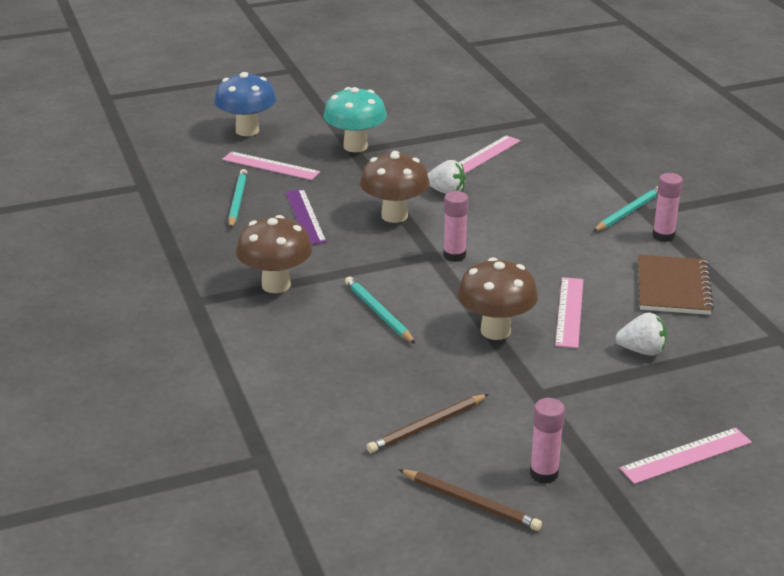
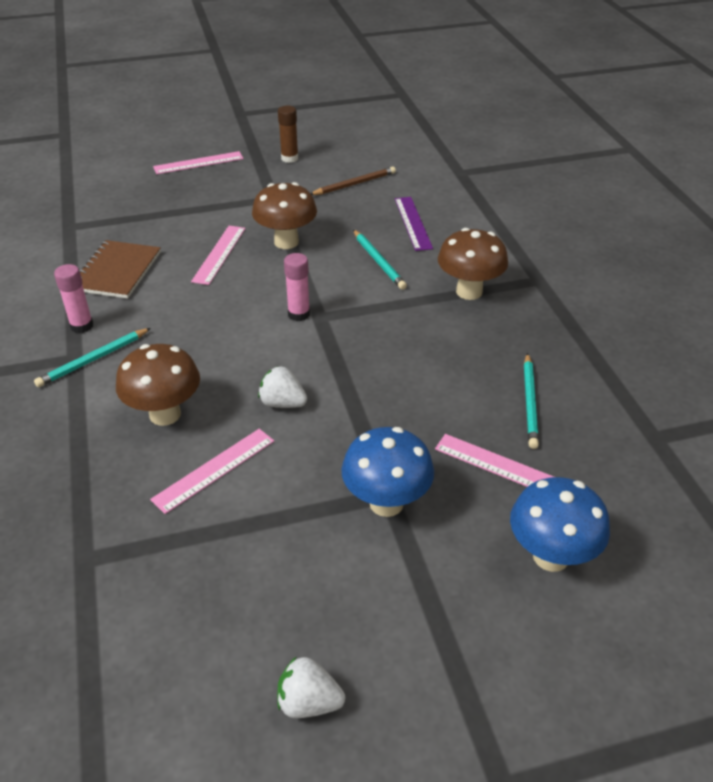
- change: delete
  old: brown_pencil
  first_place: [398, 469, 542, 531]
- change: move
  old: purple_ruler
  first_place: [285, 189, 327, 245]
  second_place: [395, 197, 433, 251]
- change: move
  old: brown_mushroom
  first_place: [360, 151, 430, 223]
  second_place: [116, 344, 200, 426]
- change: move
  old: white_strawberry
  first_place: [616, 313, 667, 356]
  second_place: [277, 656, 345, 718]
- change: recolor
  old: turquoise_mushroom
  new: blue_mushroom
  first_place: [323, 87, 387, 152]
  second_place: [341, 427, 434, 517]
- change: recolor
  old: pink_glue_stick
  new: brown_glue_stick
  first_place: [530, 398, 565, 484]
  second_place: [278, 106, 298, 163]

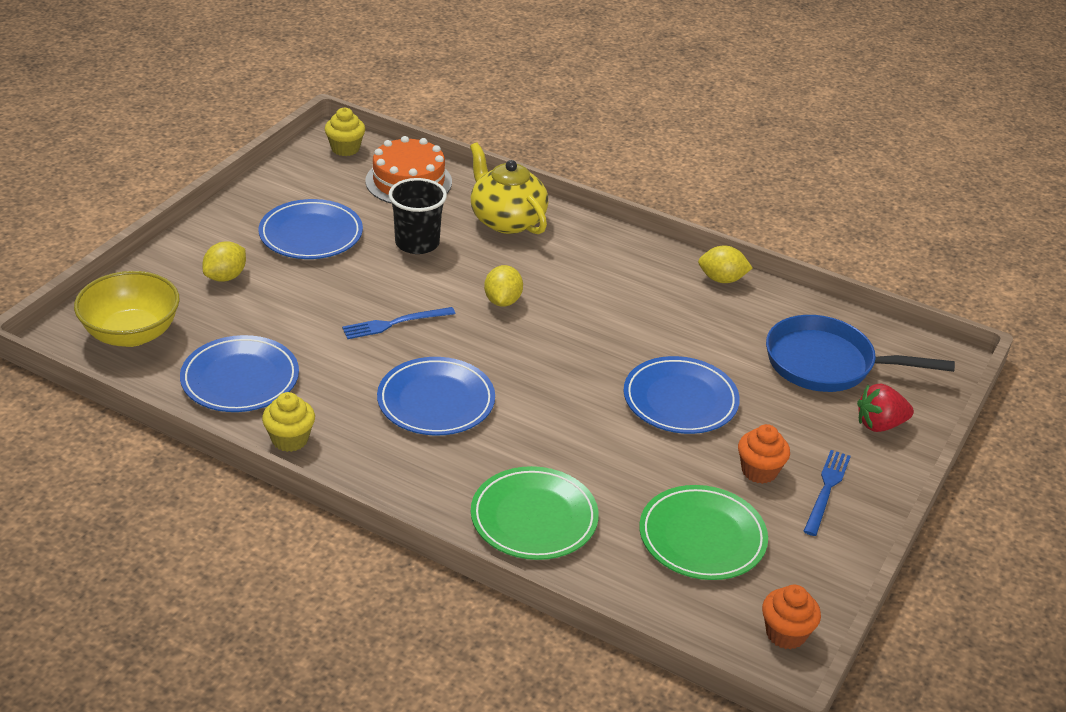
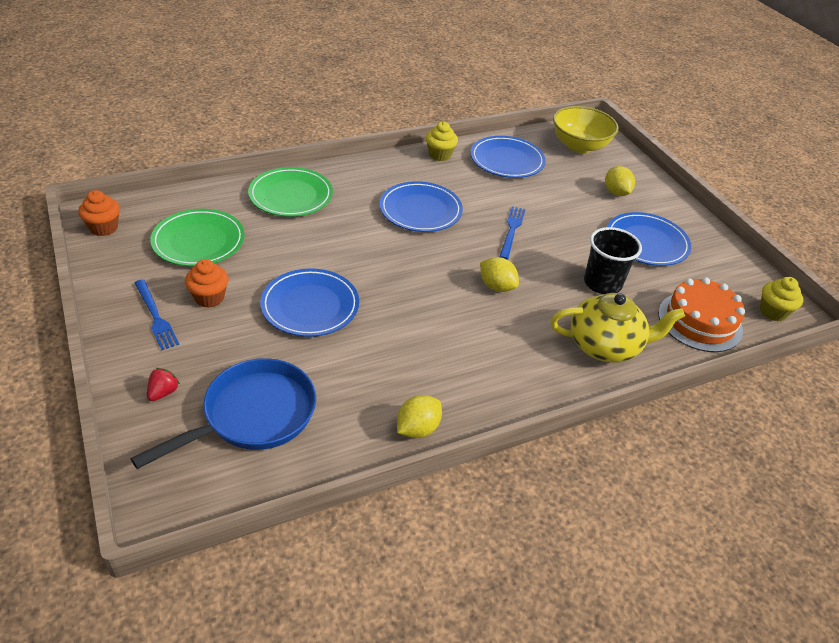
- change: resize
  old: red_strawberry
  first_place: [857, 383, 914, 432]
  second_place: [147, 368, 180, 401]
  factor: 0.64

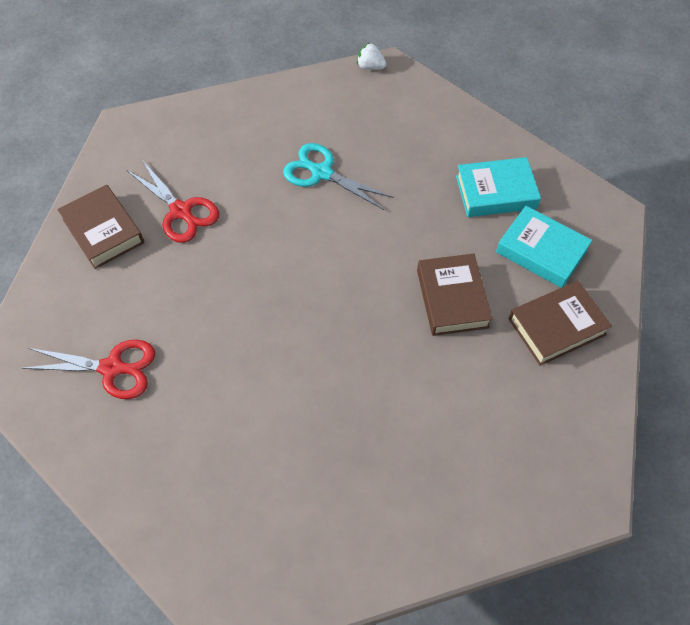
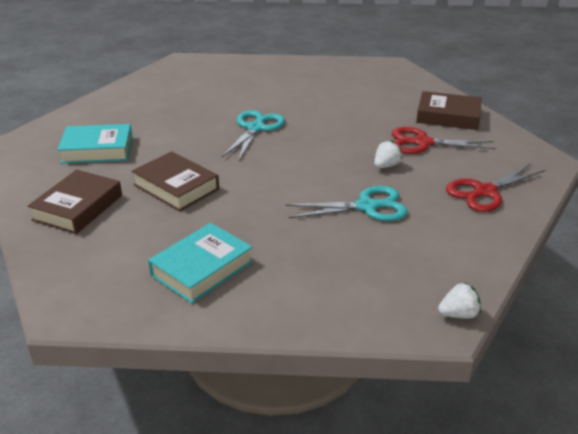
- change: insert
  new: turquoise_scissors
  second_place: [222, 110, 285, 162]
- change: insert
  new: white_strawberry
  second_place: [374, 140, 403, 168]
- change: move
  old: red_scissors
  first_place: [22, 340, 155, 399]
  second_place: [446, 163, 545, 212]
- change: move
  old: turquoise_book
  first_place: [496, 206, 592, 288]
  second_place: [57, 124, 133, 164]

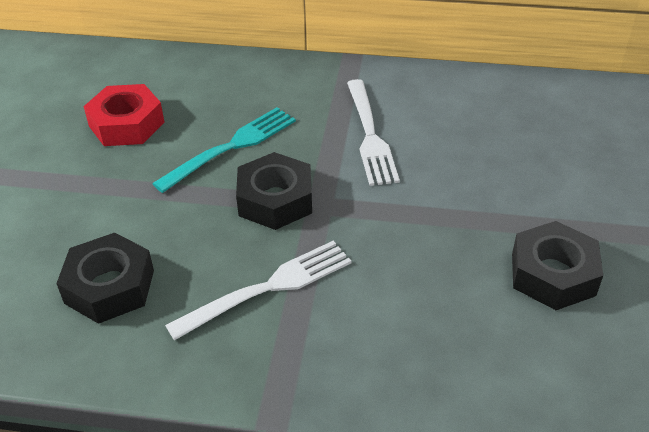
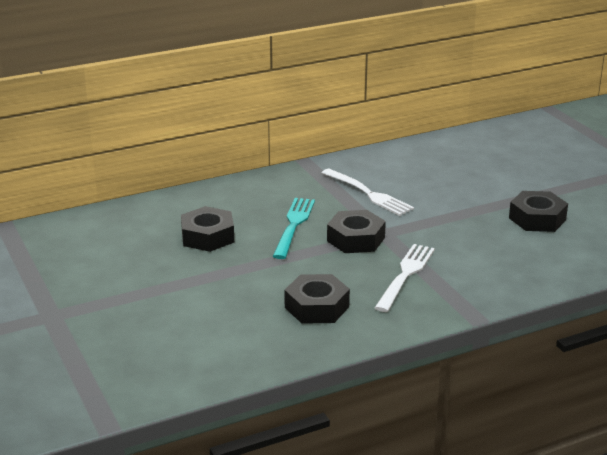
- change: recolor
  old: red_nut
  new: black_nut
  first_place: [83, 84, 164, 146]
  second_place: [181, 206, 234, 252]

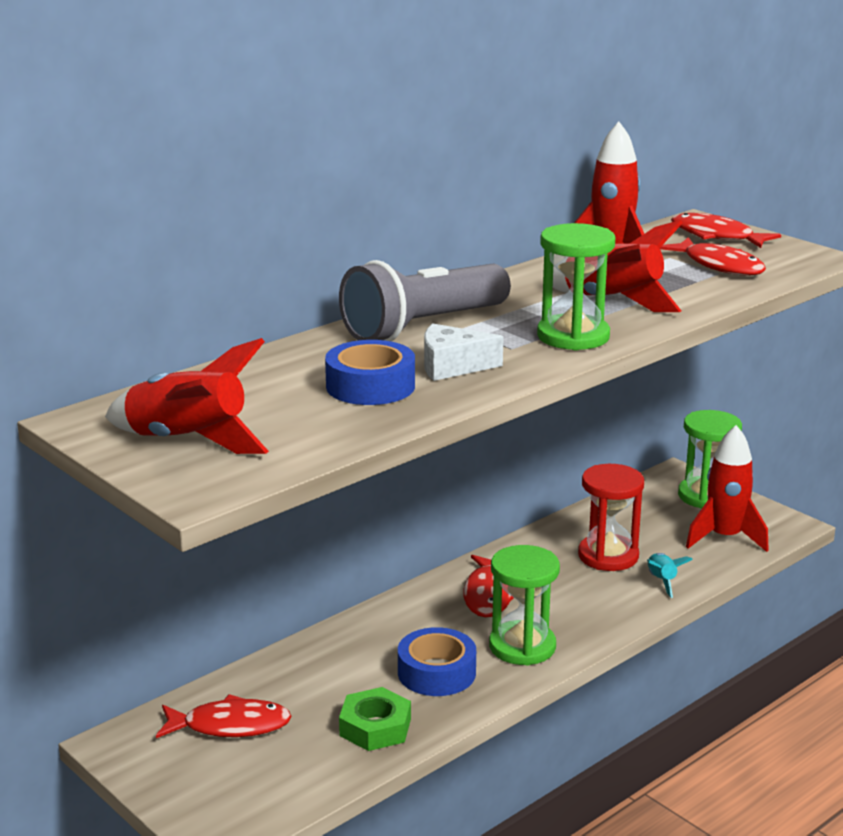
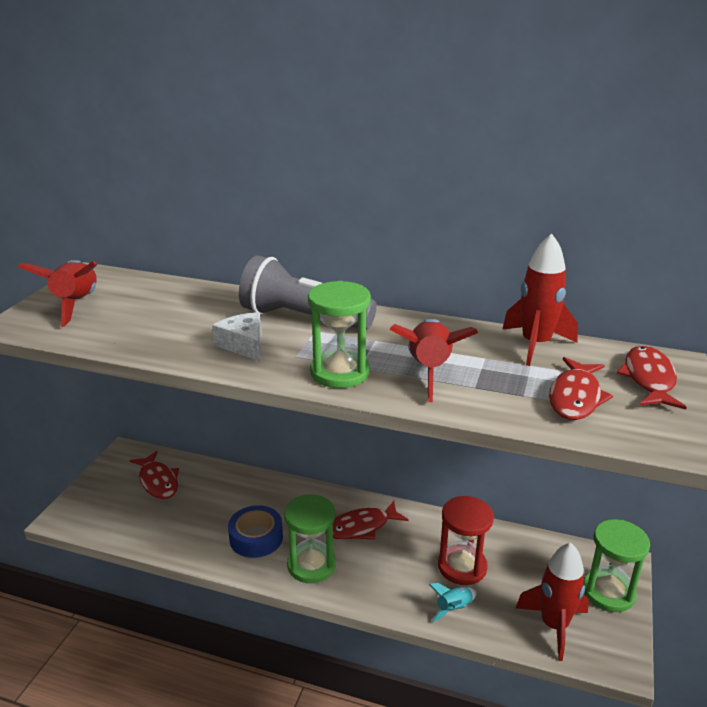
- change: delete
  old: blue_tape
  first_place: [325, 340, 415, 405]
- change: delete
  old: green_nut
  first_place: [339, 687, 411, 751]

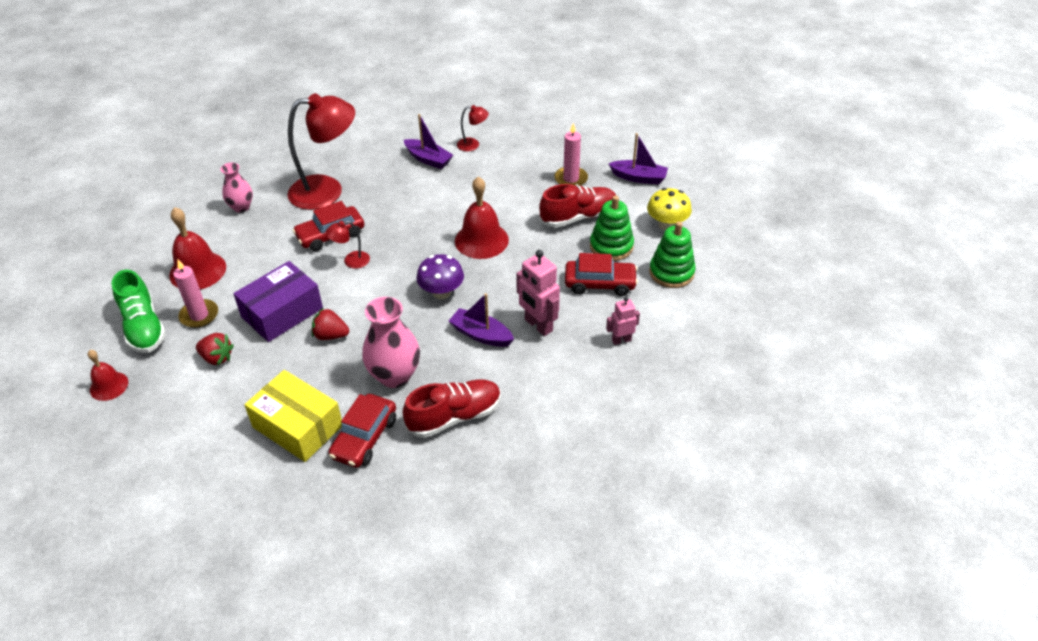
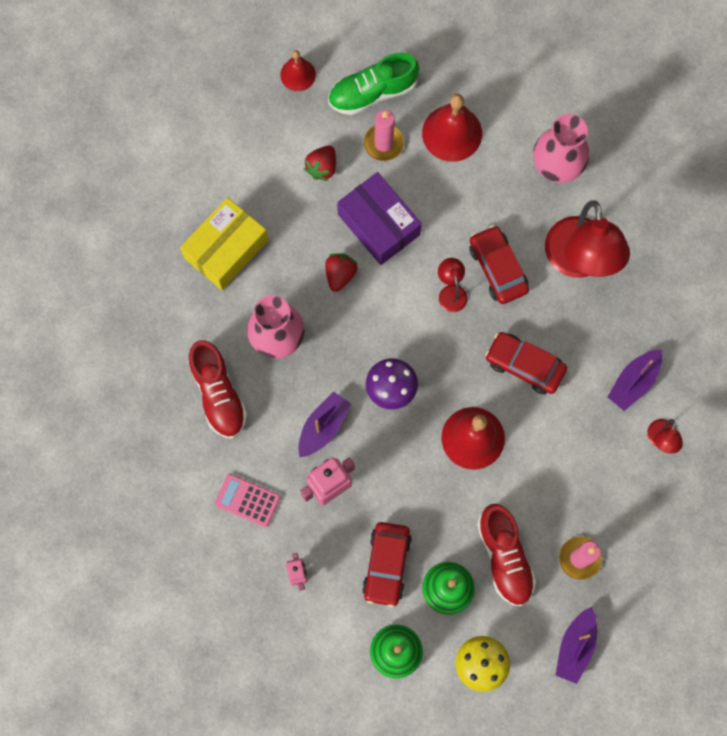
- change: insert
  new: pink_calculator
  second_place: [215, 474, 280, 527]
- change: move
  old: red_car
  first_place: [328, 394, 396, 468]
  second_place: [485, 332, 567, 395]
- change: resize
  old: pink_vase
  first_place: [220, 162, 253, 213]
  second_place: [533, 114, 589, 183]
  factor: 1.63

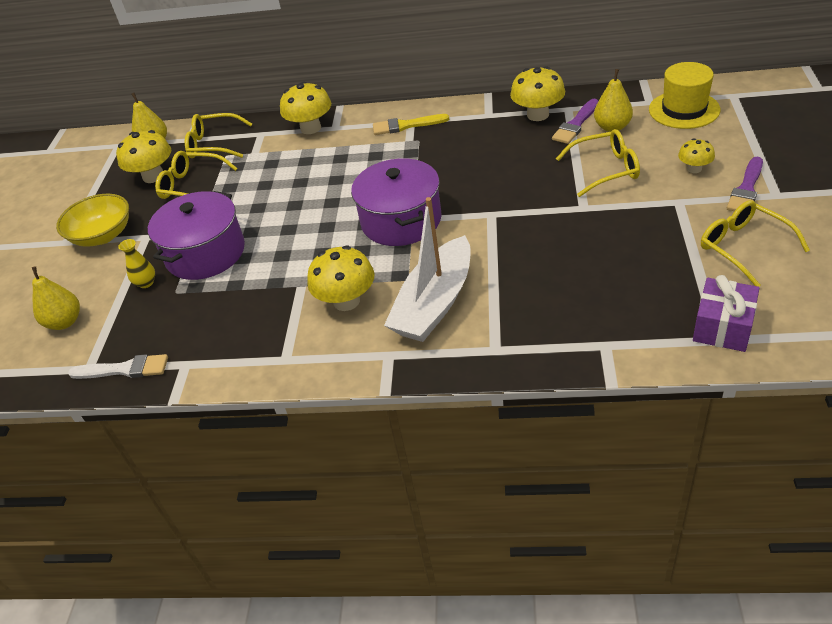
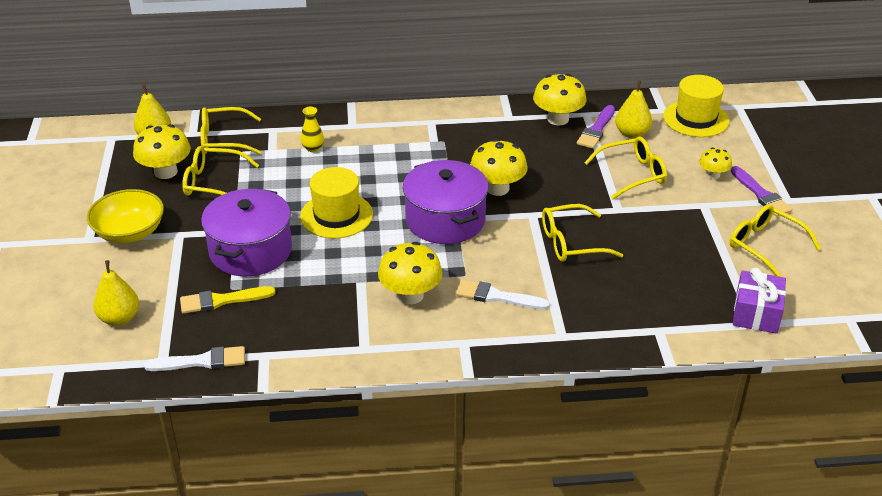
- change: insert
  new: yellow_hat
  second_place: [300, 167, 373, 239]
- change: insert
  new: yellow_glasses
  second_place: [542, 204, 623, 262]
- change: move
  old: yellow_vase
  first_place: [118, 239, 156, 288]
  second_place: [300, 107, 324, 152]
- change: move
  old: yellow_mushroom
  first_place: [280, 82, 331, 134]
  second_place: [470, 139, 527, 196]
- change: move
  old: yellow_brush
  first_place: [373, 114, 449, 135]
  second_place: [180, 286, 275, 314]
- change: replace
  old: white_boat
  new: white_brush
  first_place: [384, 197, 471, 342]
  second_place: [456, 280, 550, 310]
- change: rotate
  old: purple_brush
  first_place: [727, 157, 763, 211]
  second_place: [731, 166, 792, 217]
  degrees: -45

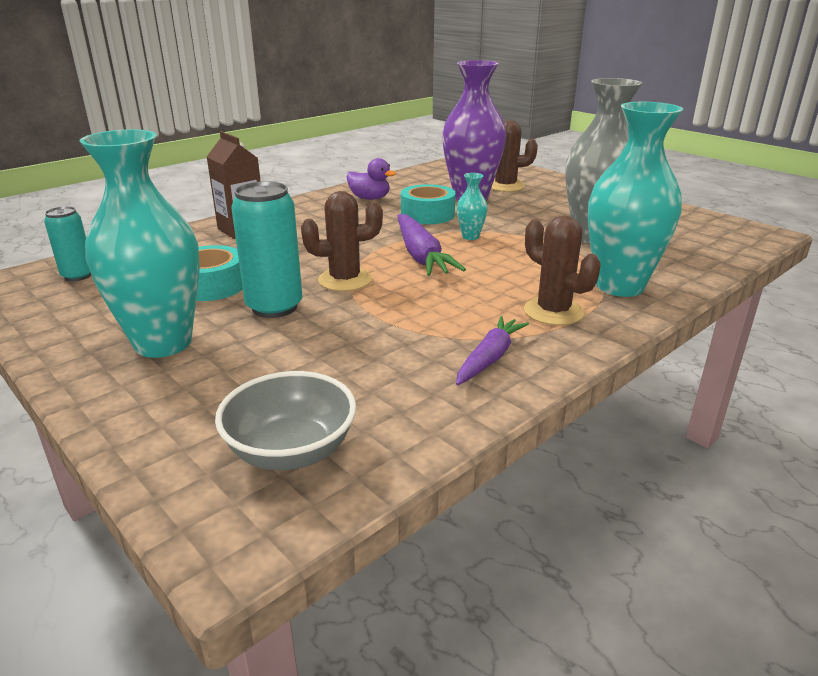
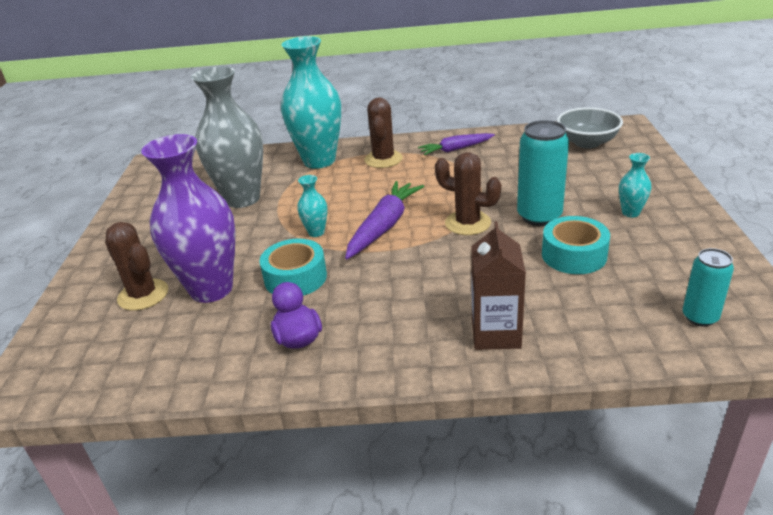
- change: resize
  old: turquoise_vase
  first_place: [80, 129, 200, 358]
  second_place: [619, 153, 652, 218]
  factor: 0.43

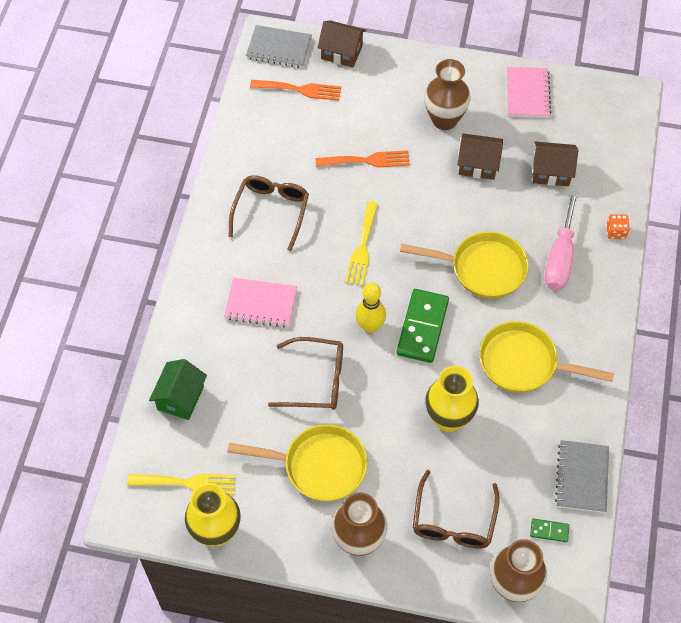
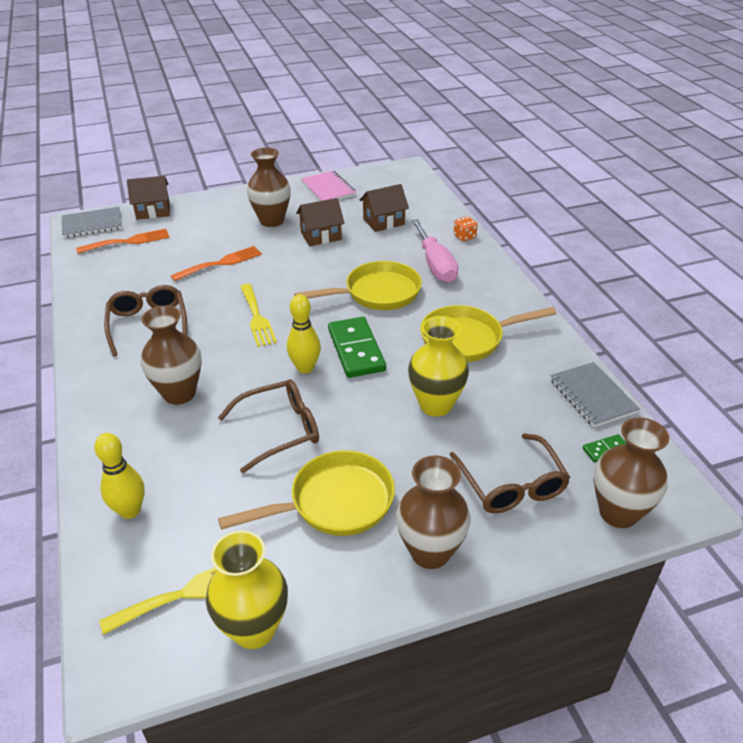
- change: replace
  old: green_house
  new: yellow_bowling_pin
  first_place: [149, 359, 207, 420]
  second_place: [94, 433, 145, 519]
- change: replace
  old: pink_notebook
  new: brown_vase
  first_place: [224, 278, 297, 328]
  second_place: [141, 306, 202, 405]

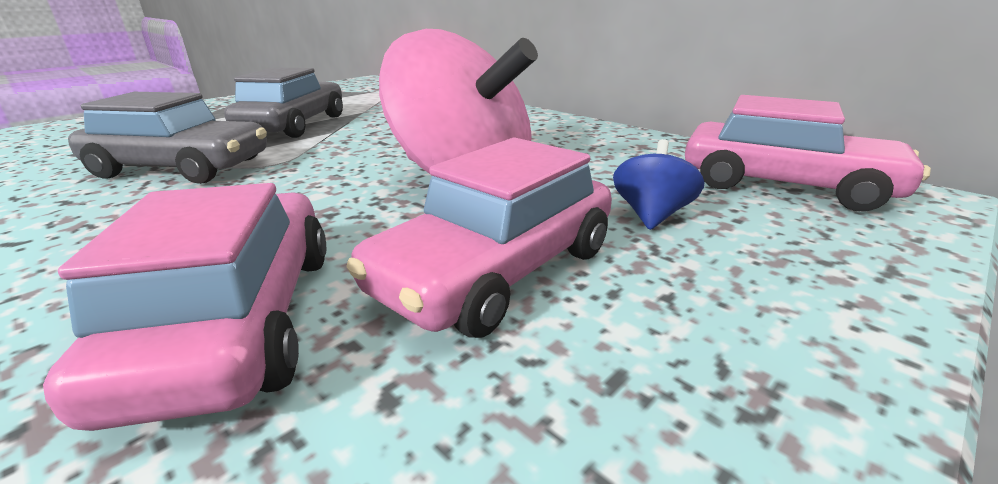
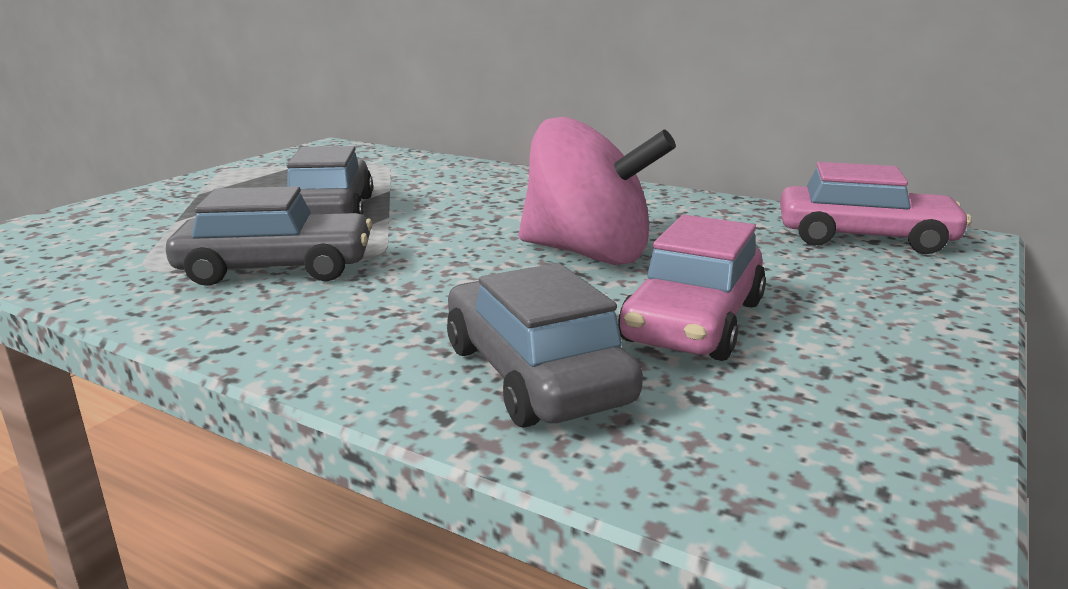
- change: delete
  old: blue_spinning_top
  first_place: [613, 139, 704, 230]
- change: recolor
  old: pink_car
  new: grey_car
  first_place: [43, 183, 326, 431]
  second_place: [447, 263, 643, 427]

